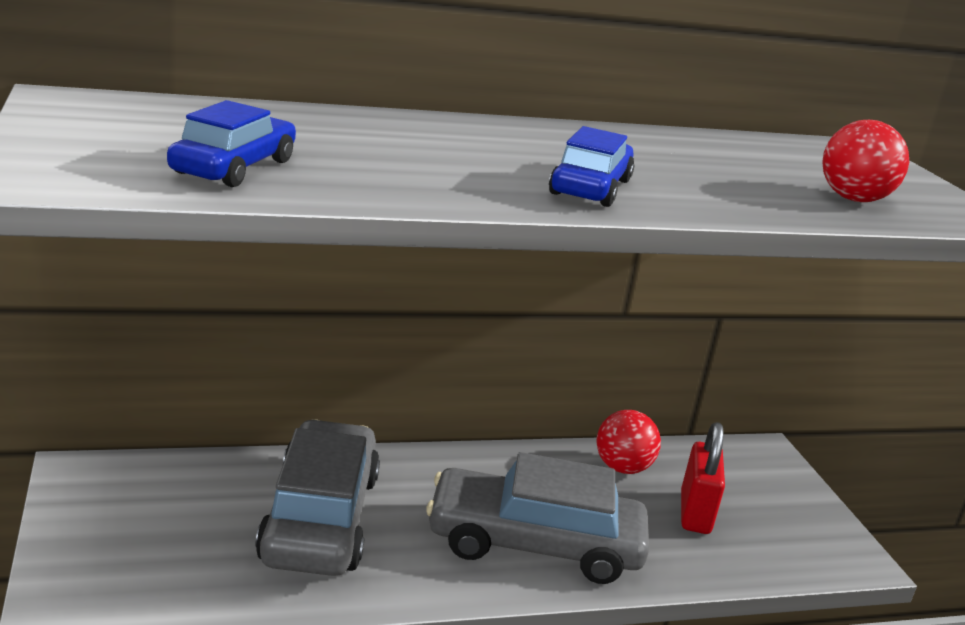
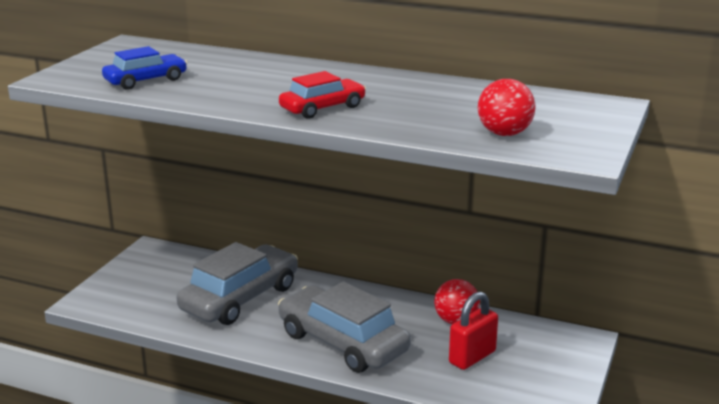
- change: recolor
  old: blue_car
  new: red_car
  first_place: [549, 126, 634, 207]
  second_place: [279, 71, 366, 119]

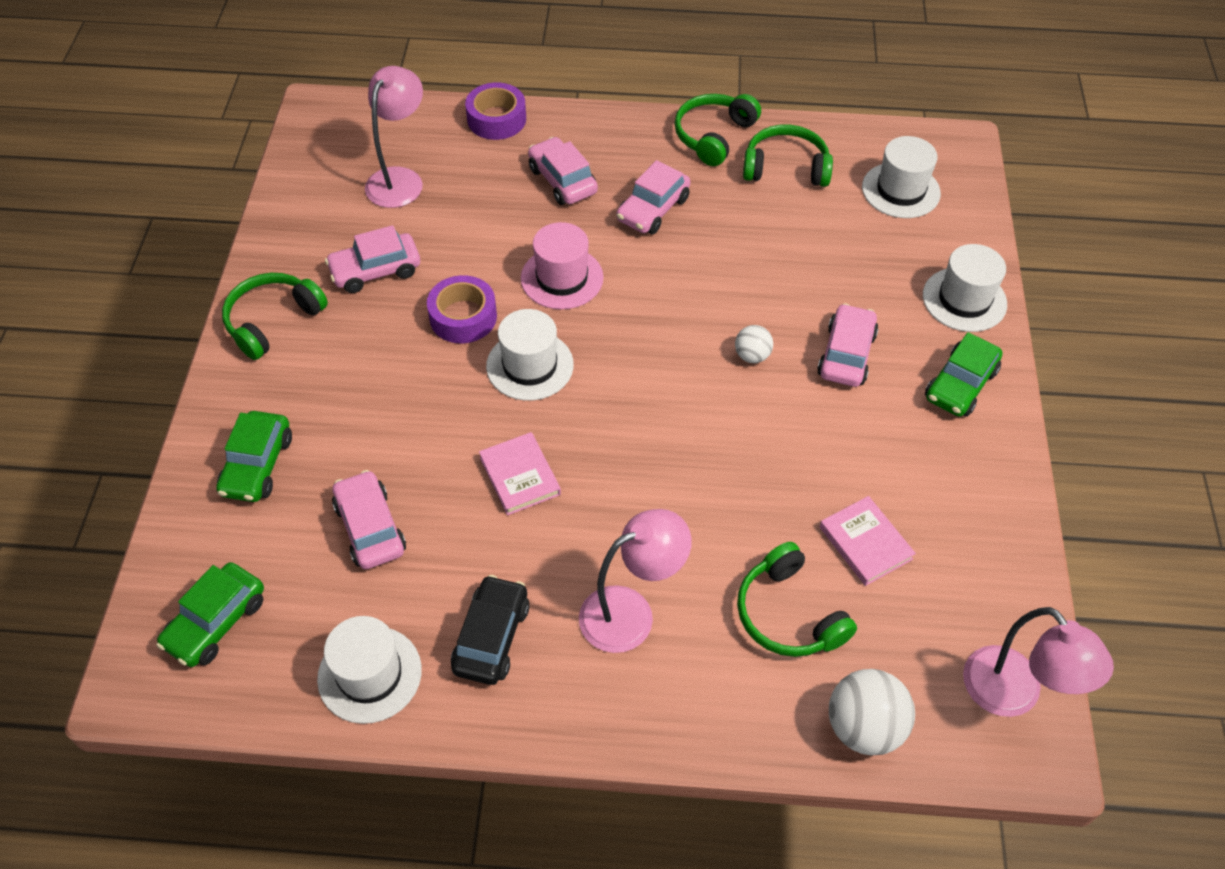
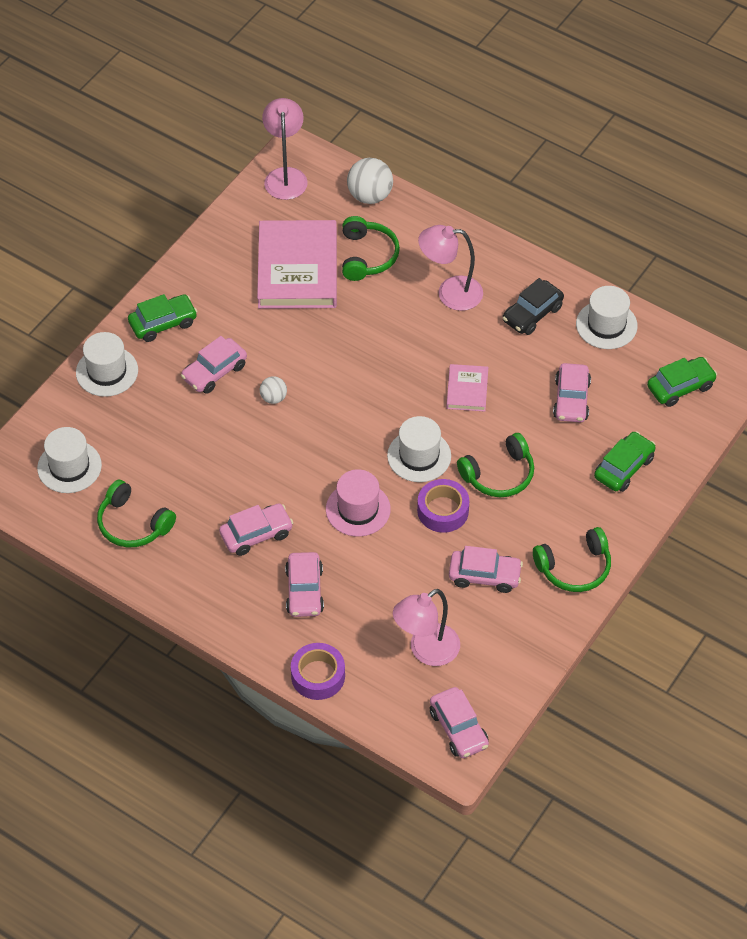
- change: insert
  new: pink_car
  second_place: [430, 687, 489, 758]
- change: move
  old: green_headphones
  first_place: [675, 94, 761, 166]
  second_place: [457, 433, 534, 497]
- change: resize
  old: pink_book
  first_place: [820, 496, 916, 586]
  second_place: [257, 220, 337, 309]
  factor: 2.08

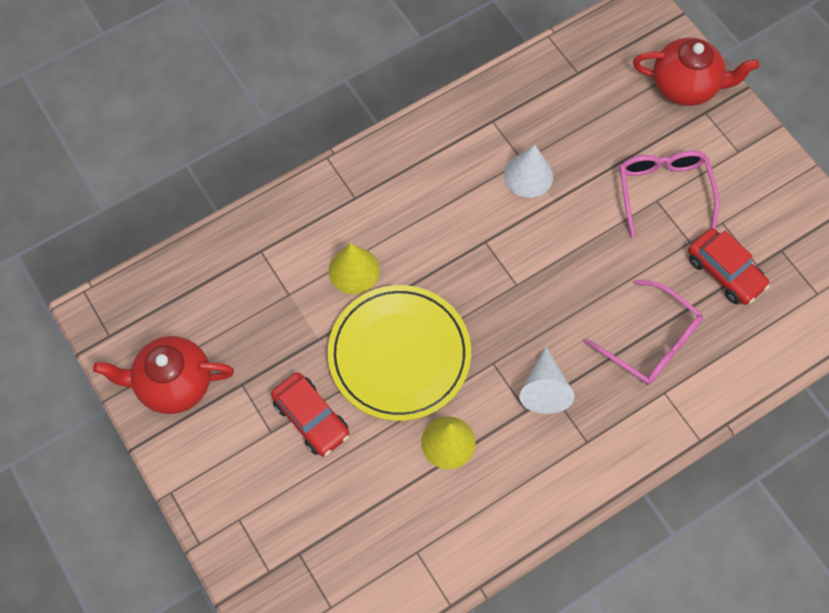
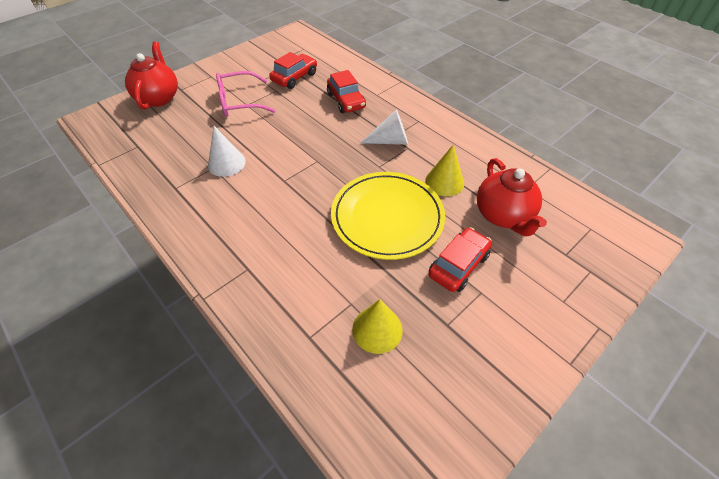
- change: move
  old: red_teapot
  first_place: [93, 336, 234, 414]
  second_place: [477, 158, 547, 236]
- change: move
  old: yellow_cone
  first_place: [329, 244, 380, 294]
  second_place: [352, 299, 403, 354]
- change: replace
  old: pink_glasses
  new: red_car
  first_place: [585, 280, 703, 386]
  second_place: [327, 70, 366, 113]

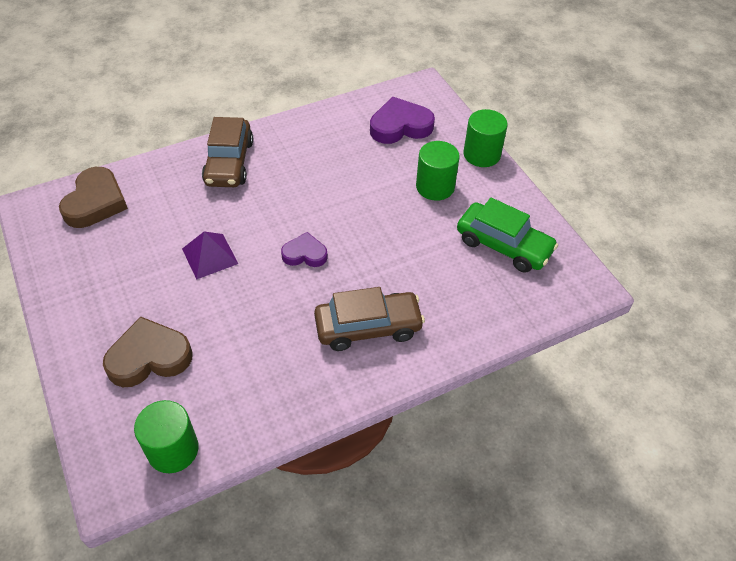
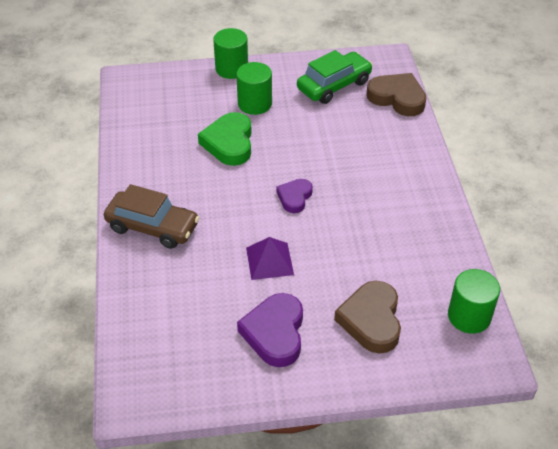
- change: delete
  old: brown_car
  first_place: [314, 287, 425, 351]
- change: insert
  new: green_heart
  second_place: [198, 112, 252, 166]
- change: move
  old: brown_heart
  first_place: [59, 167, 128, 228]
  second_place: [367, 73, 426, 116]
- change: move
  old: purple_heart
  first_place: [370, 97, 435, 144]
  second_place: [237, 293, 303, 367]

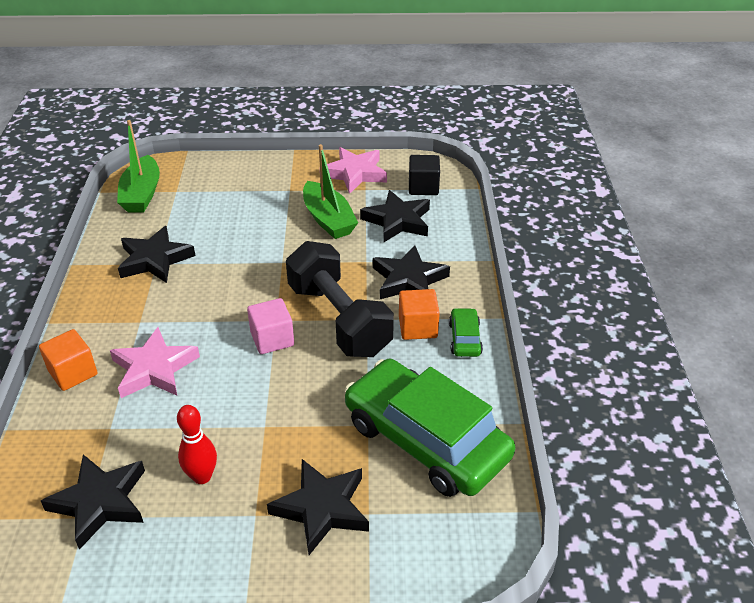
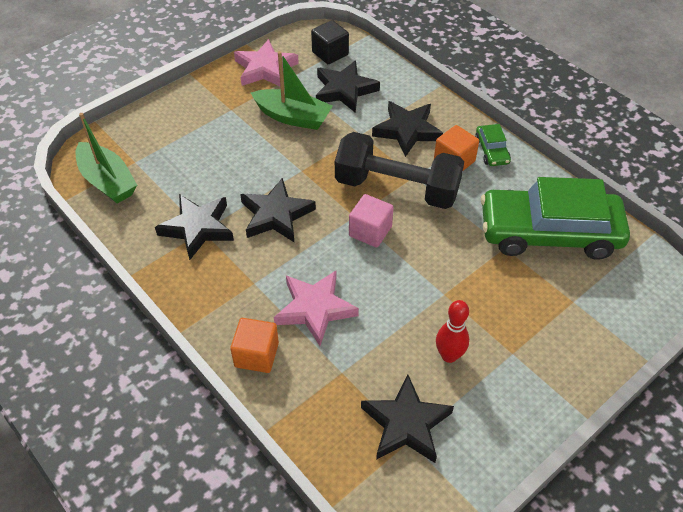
- change: move
  old: black_star
  first_place: [267, 459, 369, 555]
  second_place: [240, 178, 316, 242]
- change: rotate
  old: green_car
  first_place: [449, 308, 483, 357]
  second_place: [475, 124, 511, 166]
  degrees: -150

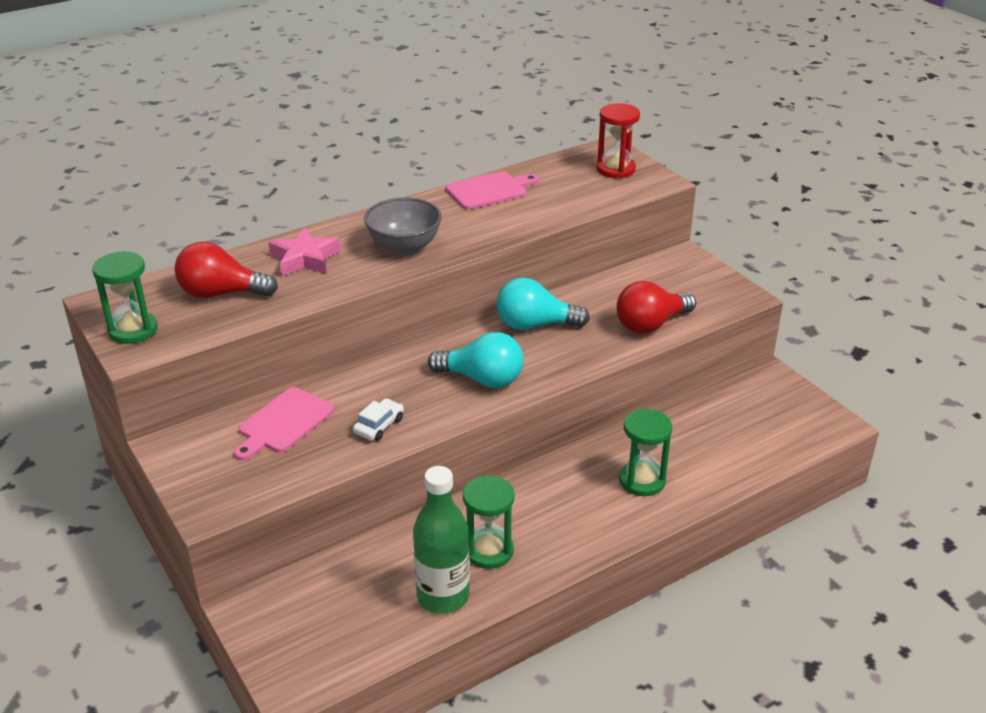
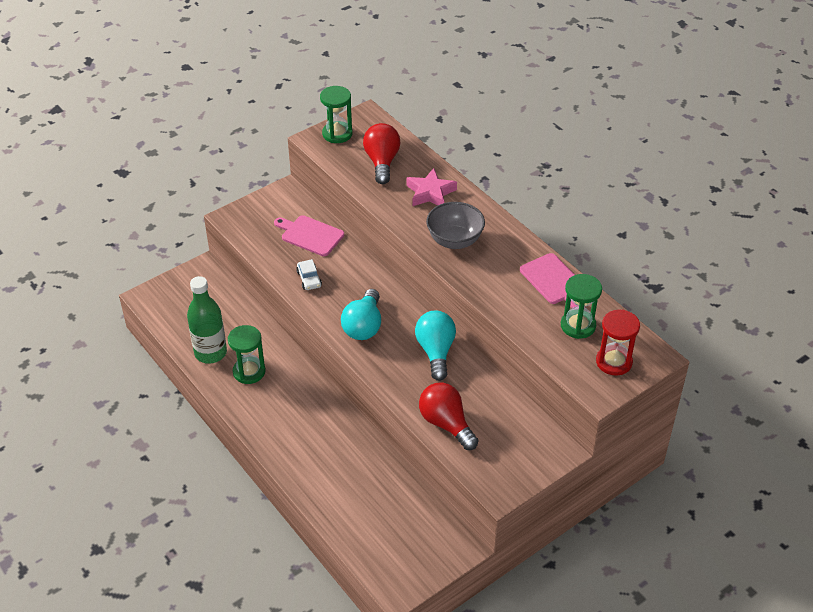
- change: move
  old: green_hourglass
  first_place: [619, 409, 672, 496]
  second_place: [561, 274, 602, 339]
- change: rotate
  old: white_car
  first_place: [353, 399, 404, 441]
  second_place: [296, 259, 322, 290]
  degrees: 45

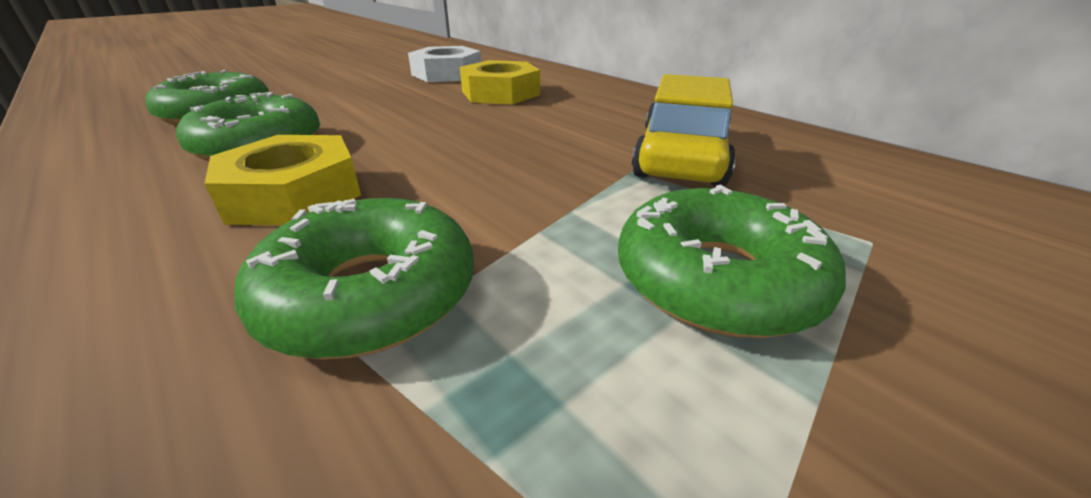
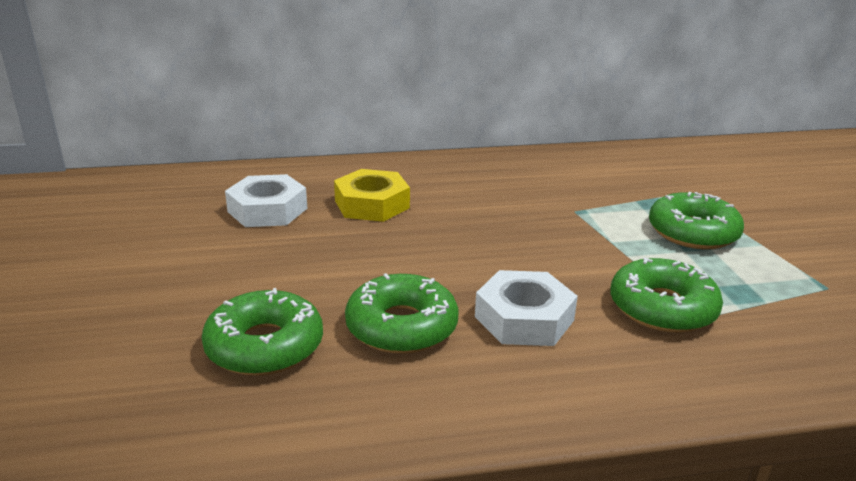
- change: delete
  old: yellow_car
  first_place: [632, 74, 736, 186]
- change: recolor
  old: yellow_nut
  new: white_nut
  first_place: [205, 135, 361, 225]
  second_place: [475, 270, 578, 346]

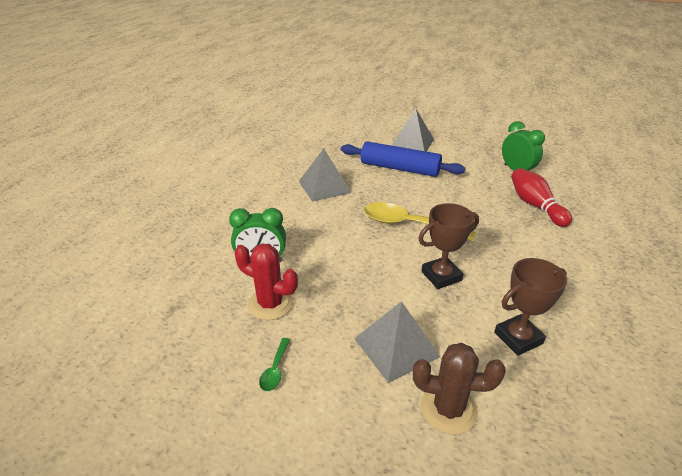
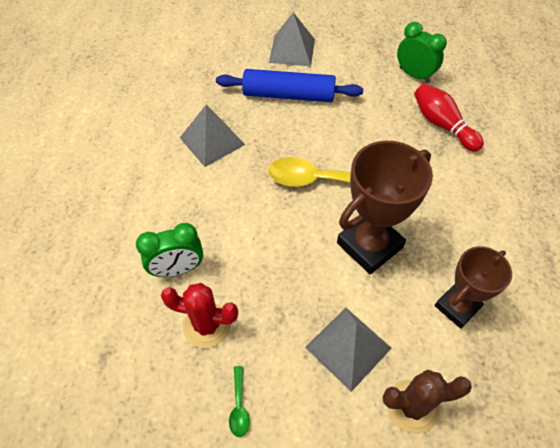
- change: resize
  old: brown_trophy
  first_place: [418, 203, 479, 289]
  second_place: [337, 141, 433, 274]
  factor: 1.55

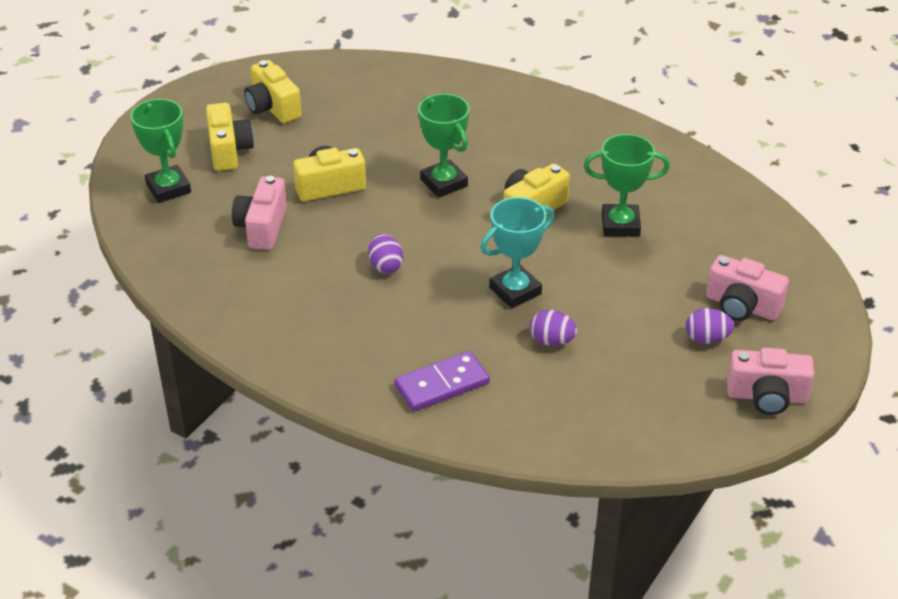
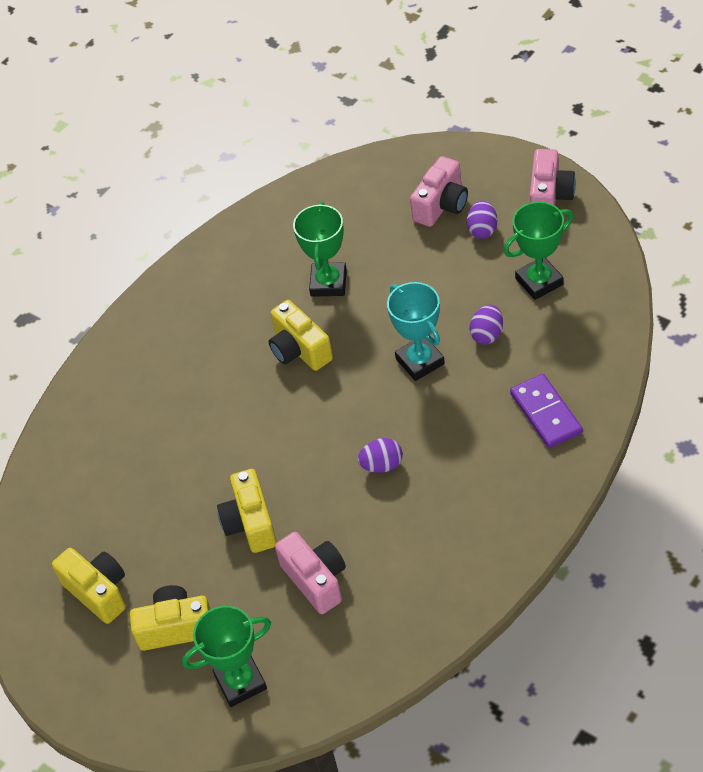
- change: move
  old: green_trophy
  first_place: [418, 94, 469, 198]
  second_place: [503, 202, 573, 300]
- change: rotate
  old: pink_camera
  first_place: [232, 176, 287, 250]
  second_place: [275, 532, 346, 614]
  degrees: -135
- change: rotate
  old: yellow_camera
  first_place: [244, 60, 302, 123]
  second_place: [52, 548, 126, 624]
  degrees: -105

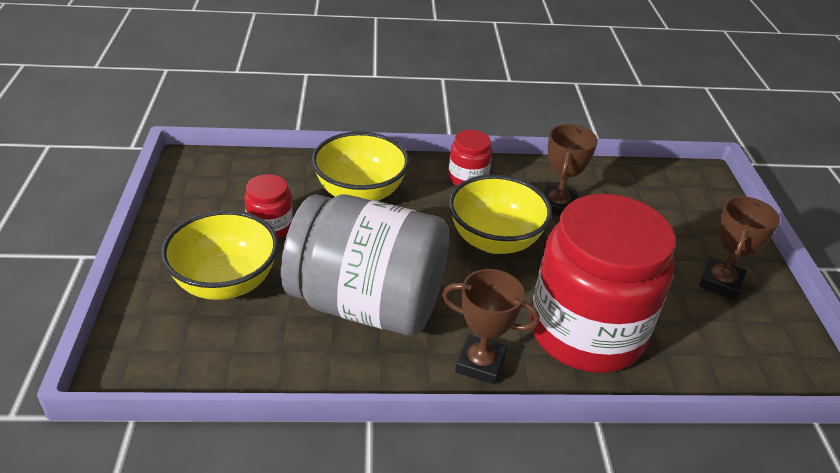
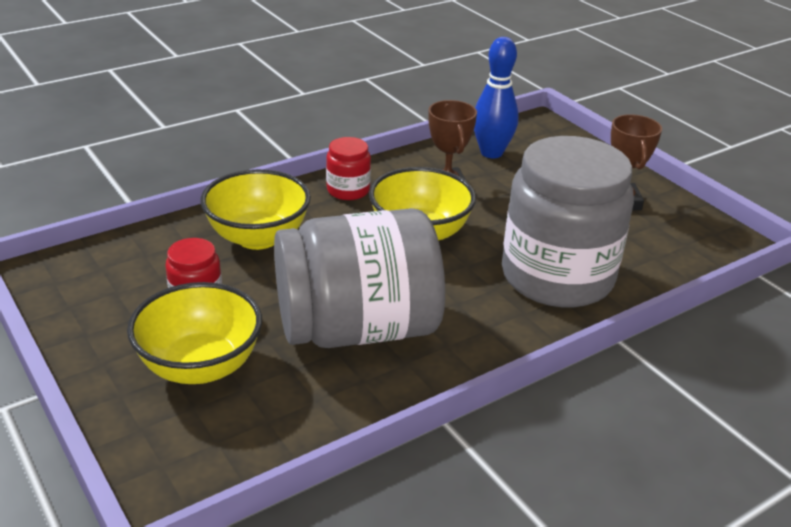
- change: delete
  old: brown_trophy
  first_place: [442, 269, 540, 385]
- change: insert
  new: blue_bowling_pin
  second_place: [474, 37, 519, 158]
- change: recolor
  old: red_jar
  new: grey_jar
  first_place: [530, 194, 676, 373]
  second_place: [502, 136, 634, 307]

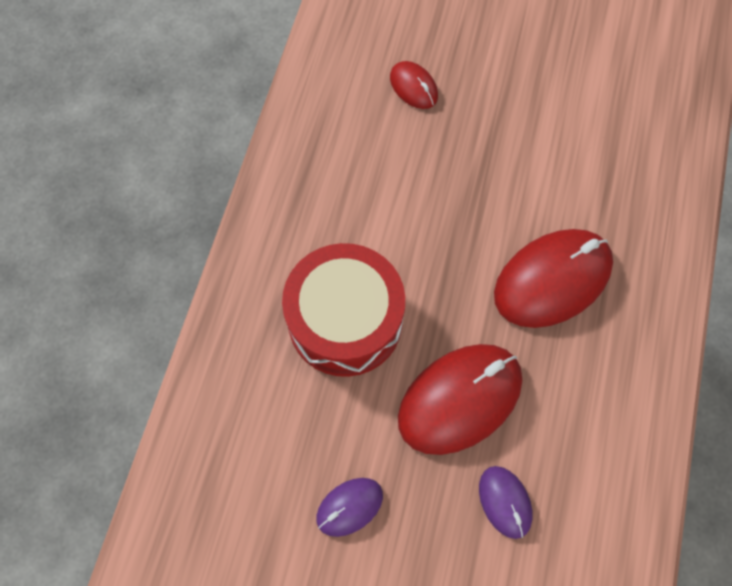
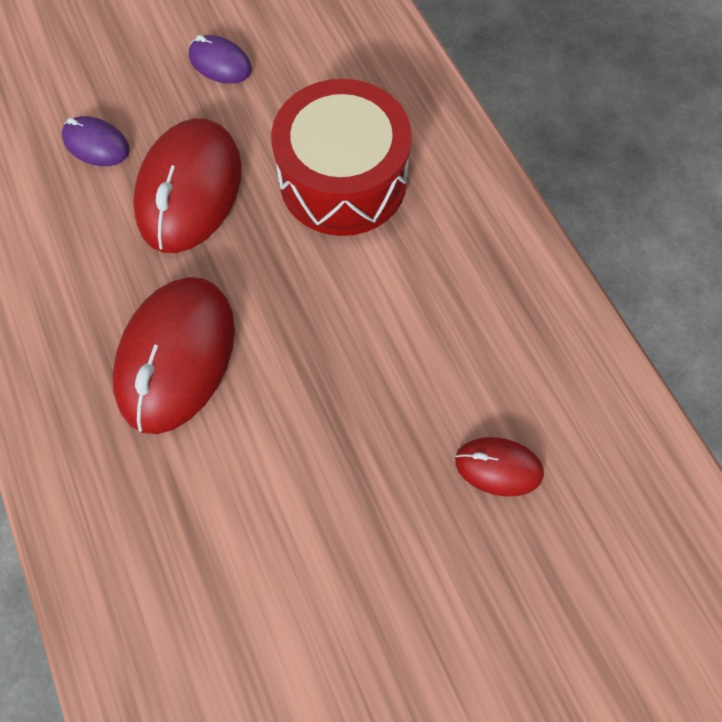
- change: rotate
  old: purple_mouse
  first_place: [316, 478, 383, 537]
  second_place: [189, 35, 252, 84]
  degrees: -75

